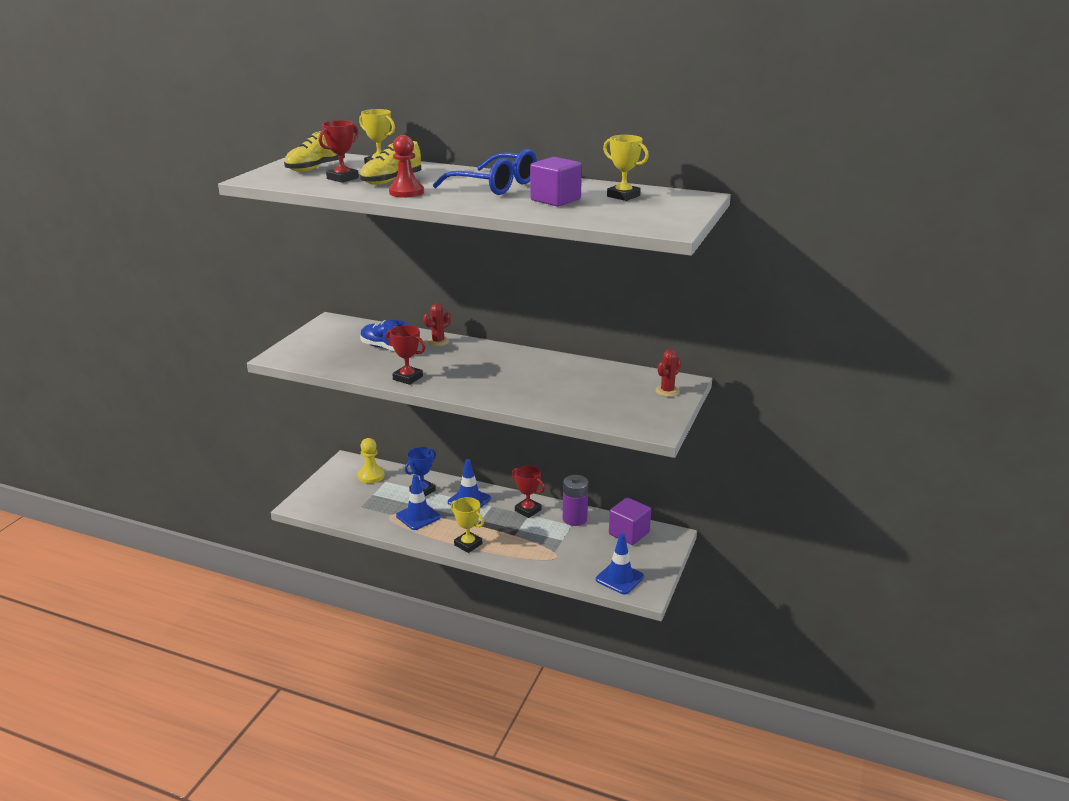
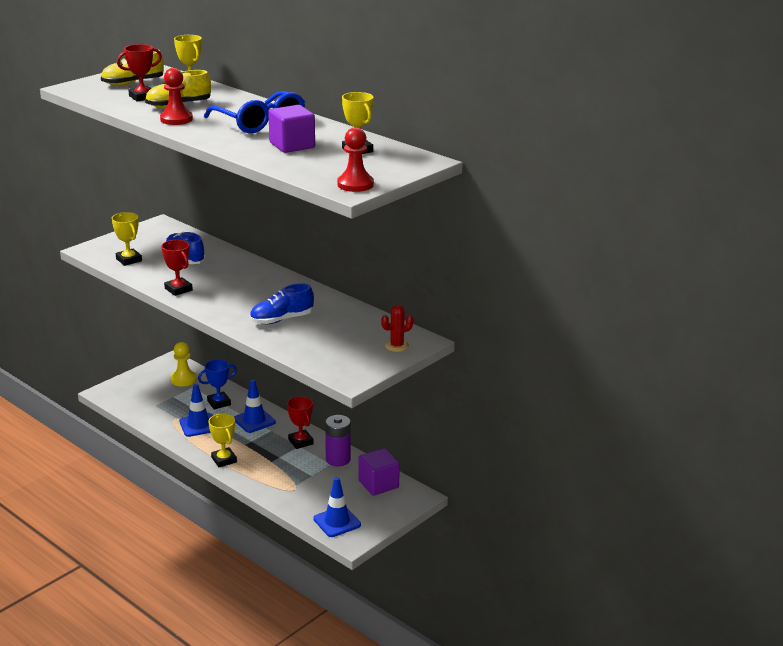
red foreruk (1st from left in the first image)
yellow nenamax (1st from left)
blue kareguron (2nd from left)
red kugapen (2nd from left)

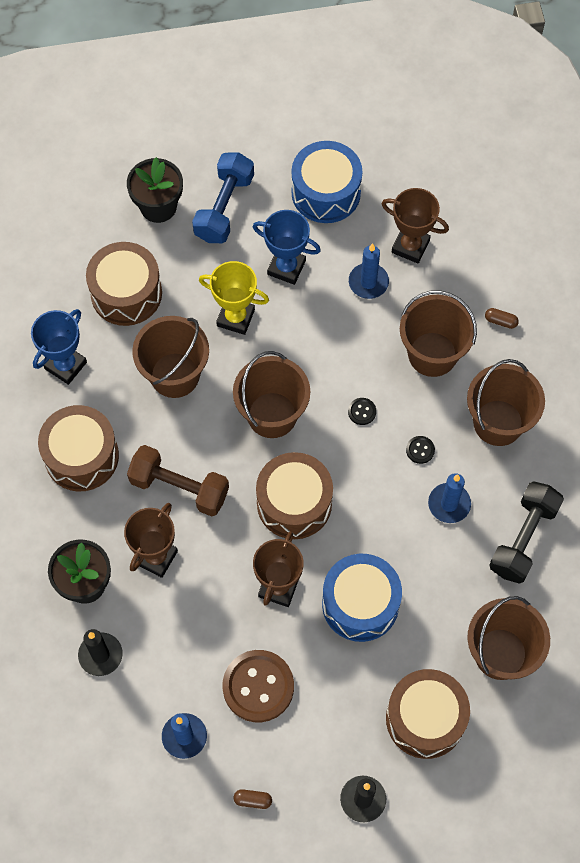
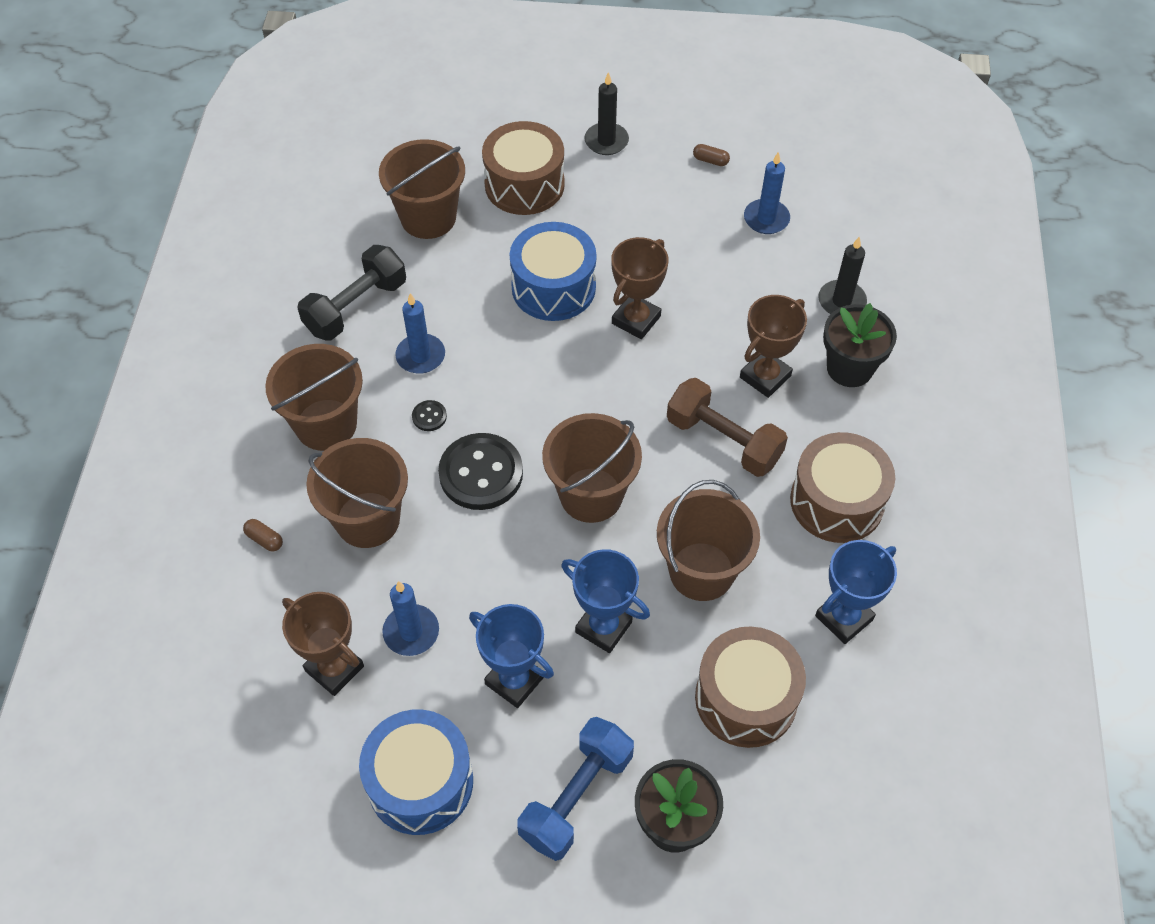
blue nenamax (2nd from left)
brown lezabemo
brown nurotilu (3rd from left in the first image)
black lezabemo (2nd from left)

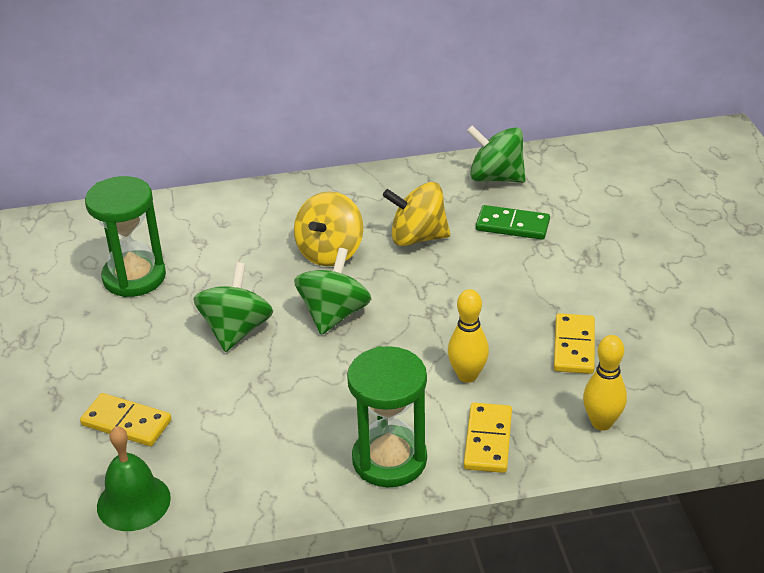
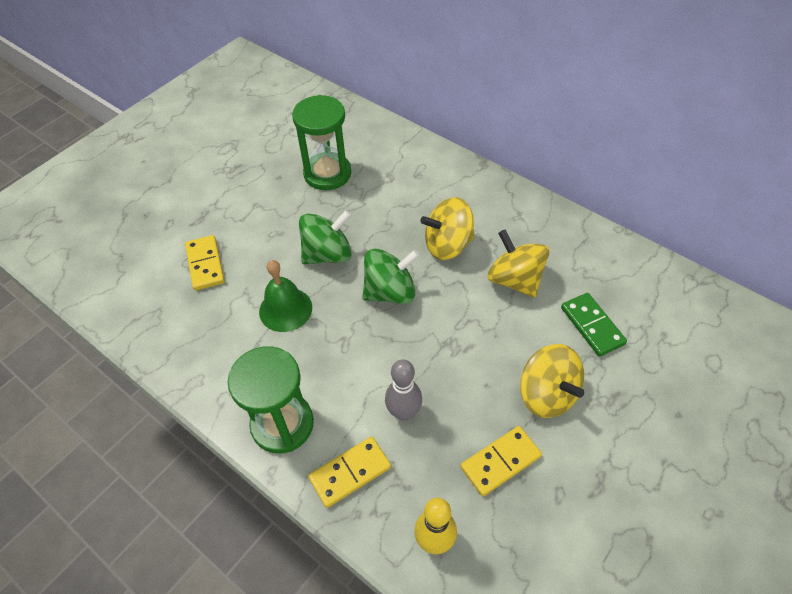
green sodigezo
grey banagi
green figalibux (3rd from left in the first image)
yellow figalibux (3rd from left)

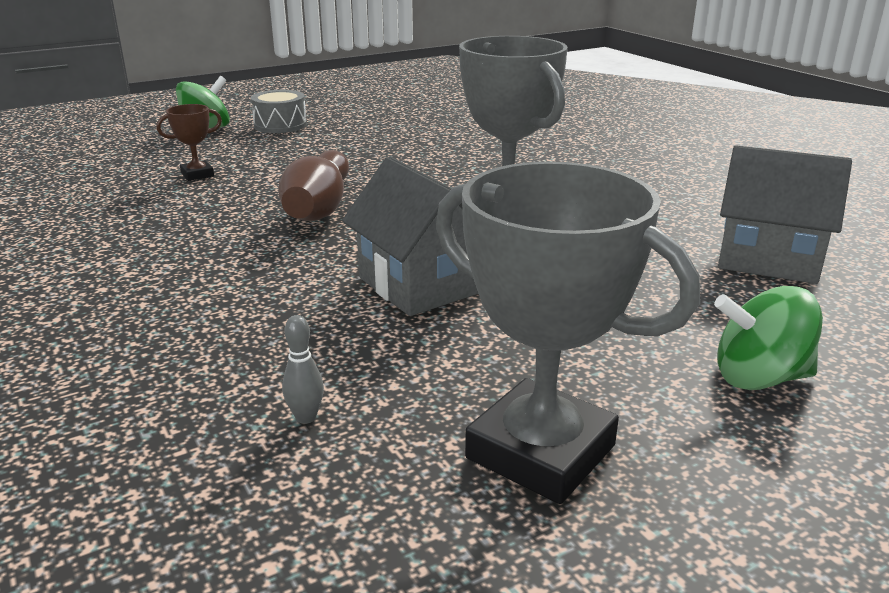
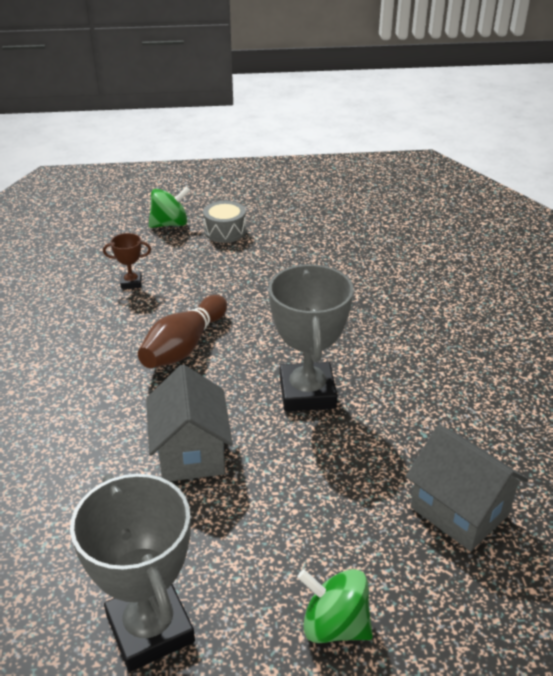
grey banagi

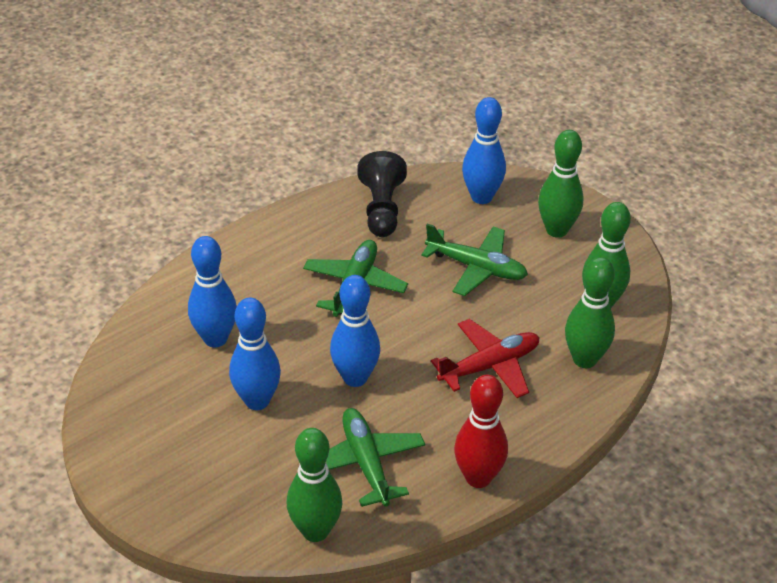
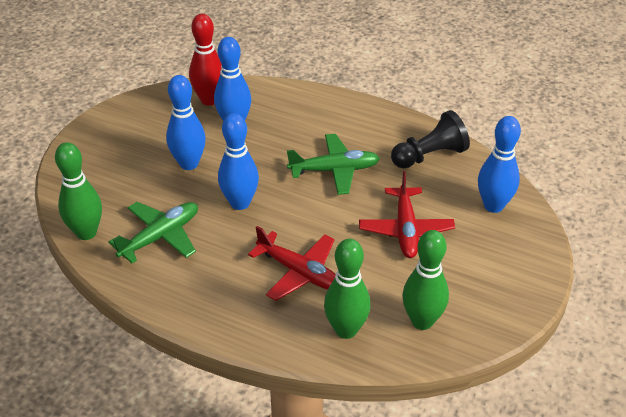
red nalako (2nd from left)
red banagi
green banagi (2nd from left in the first image)

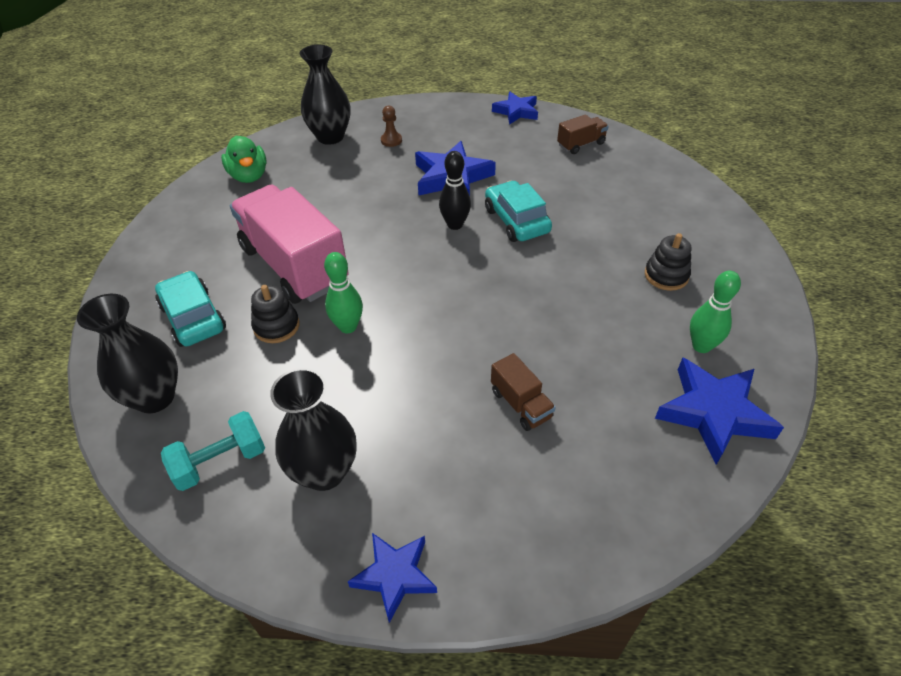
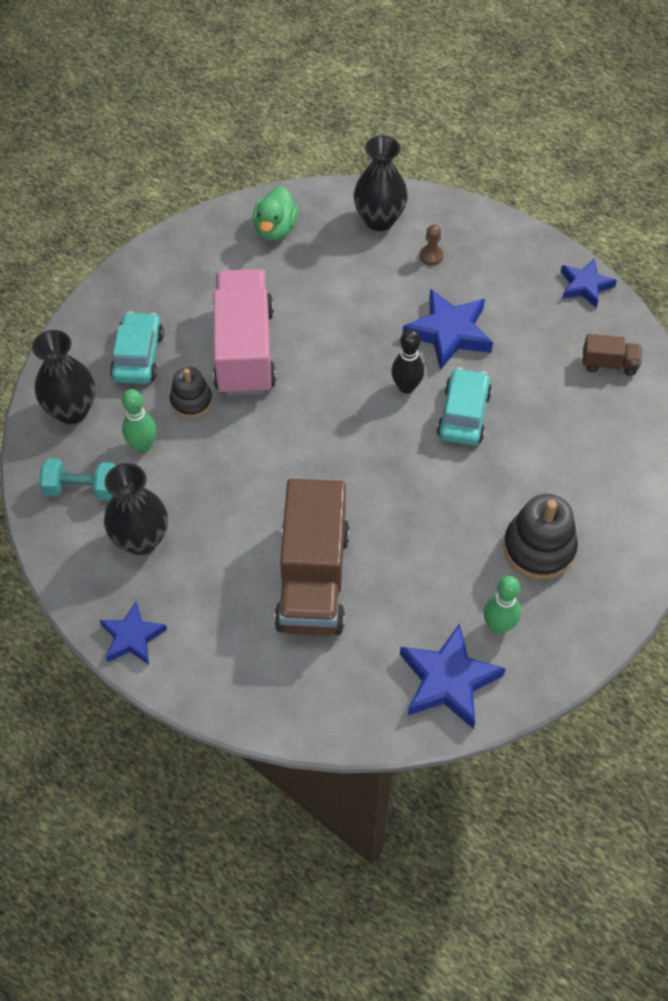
green banagi (1st from left)
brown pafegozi (1st from left)
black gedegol (2nd from left)

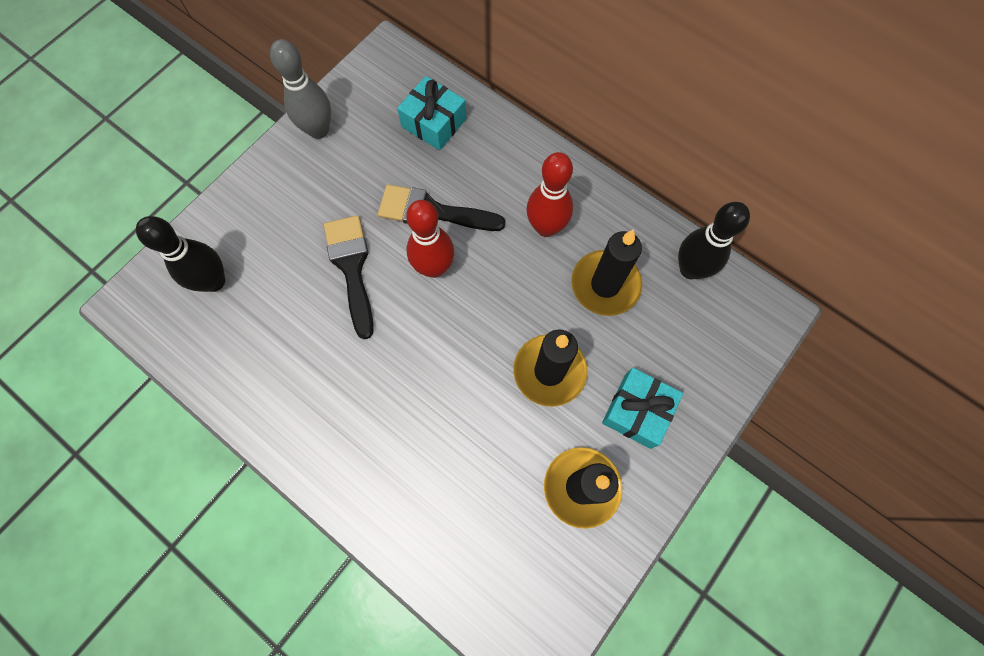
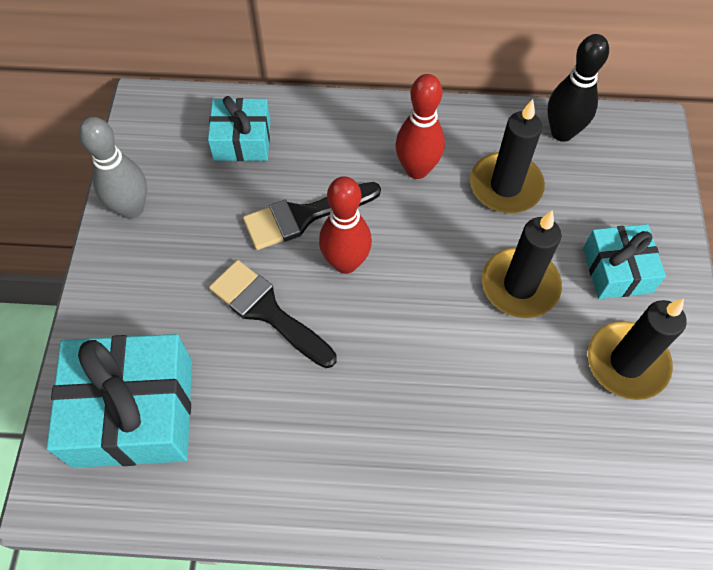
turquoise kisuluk (1st from left)

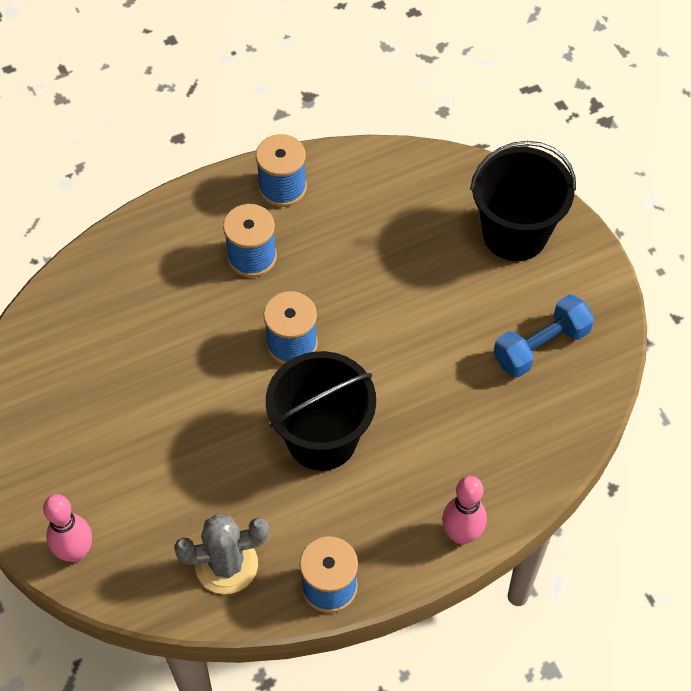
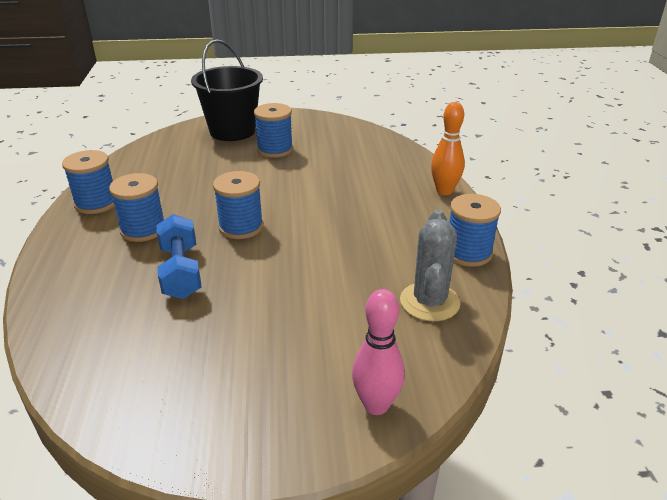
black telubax (1st from left in the first image)
orange banagi
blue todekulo
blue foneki (4th from left)

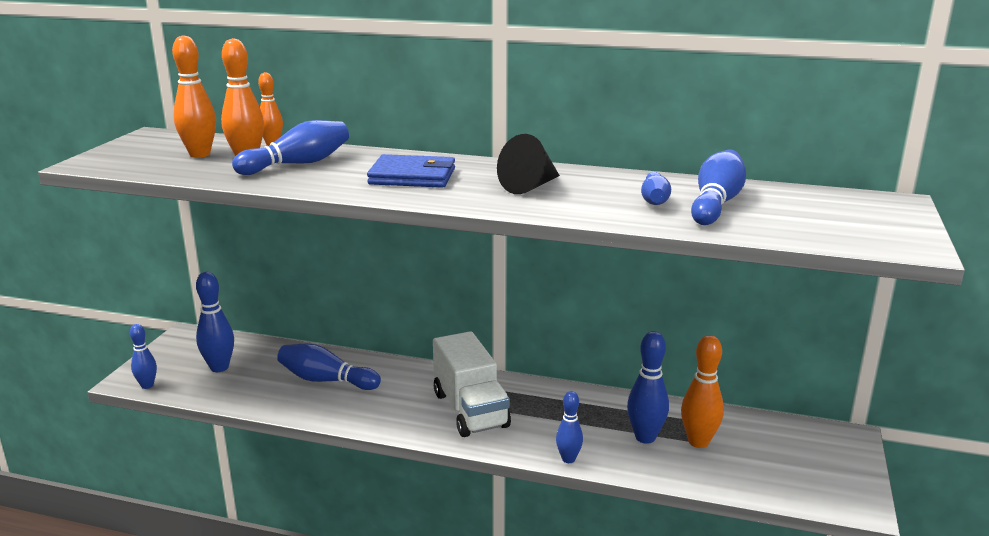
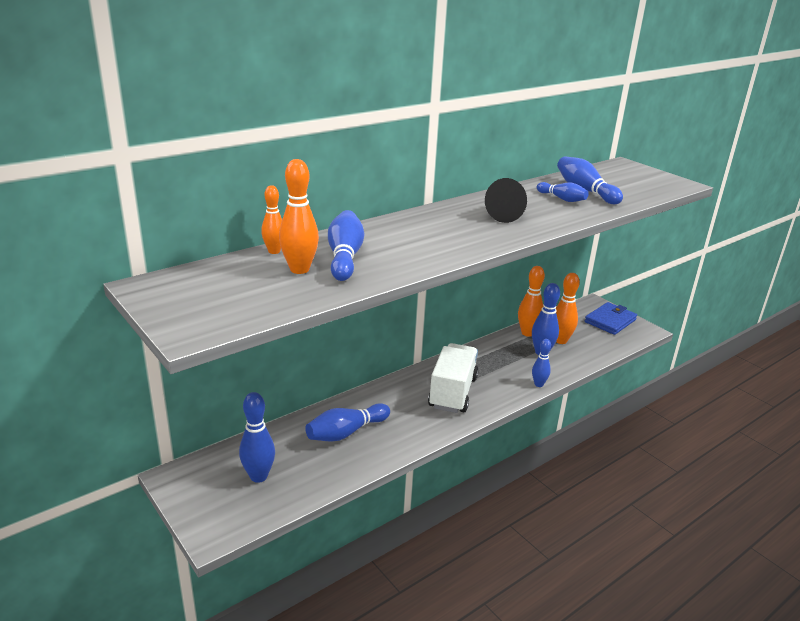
blue banagi (1st from left in the first image)
orange banagi (3rd from left)
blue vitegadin
white pafegozi

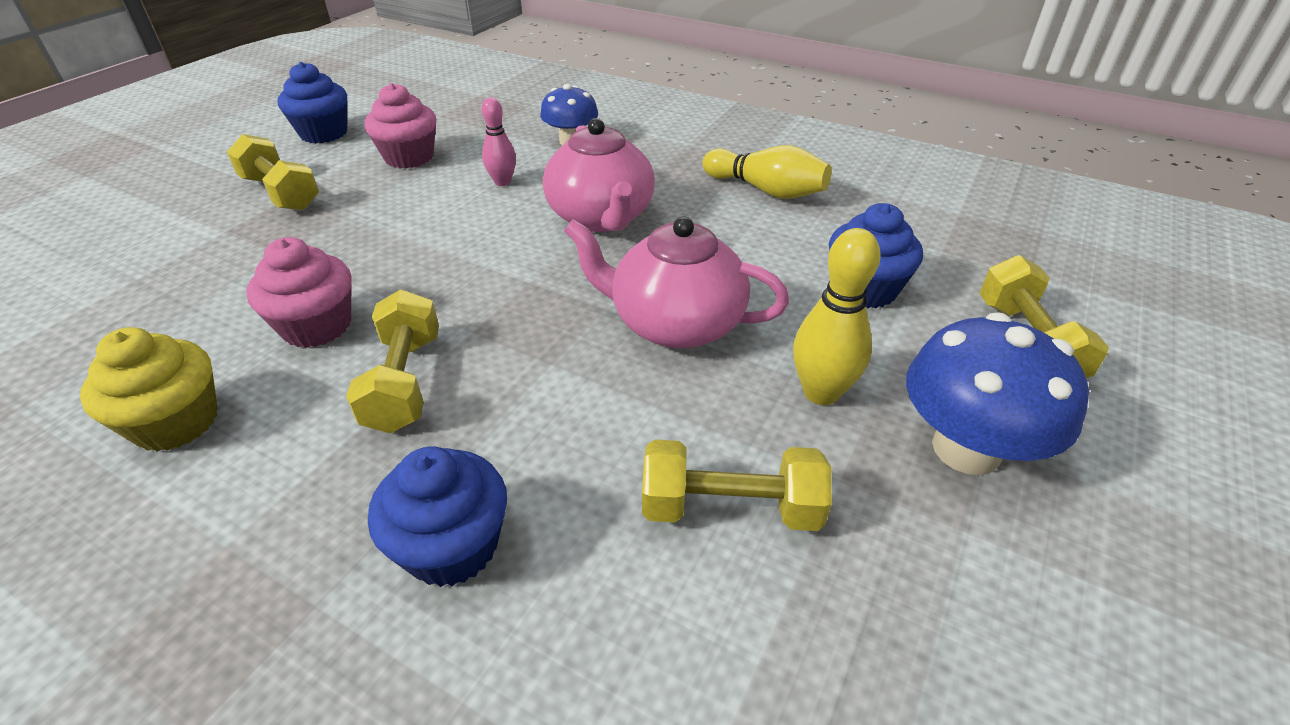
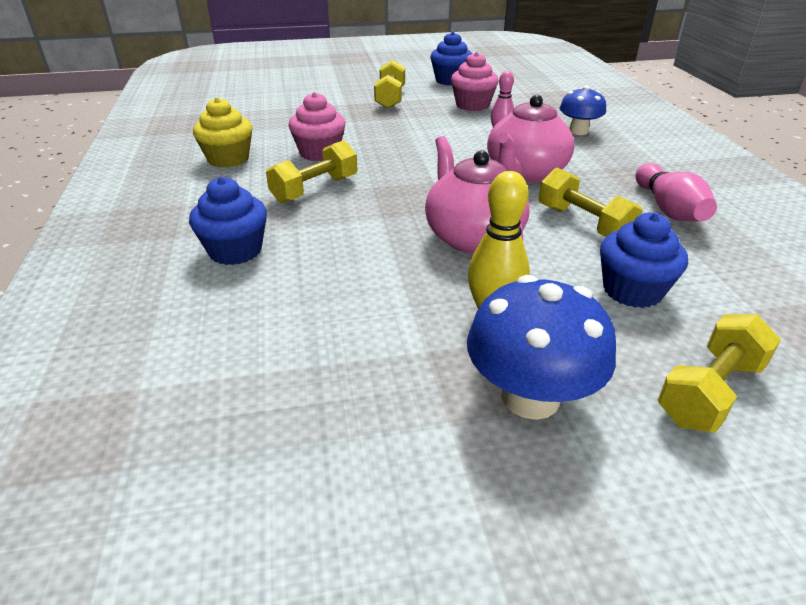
yellow todekulo (3rd from left)
pink banagi (2nd from left)

